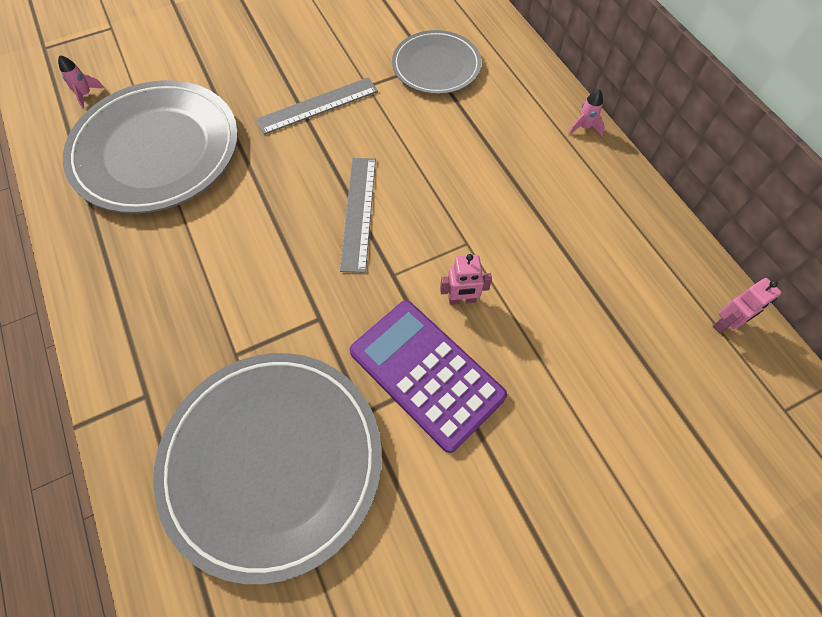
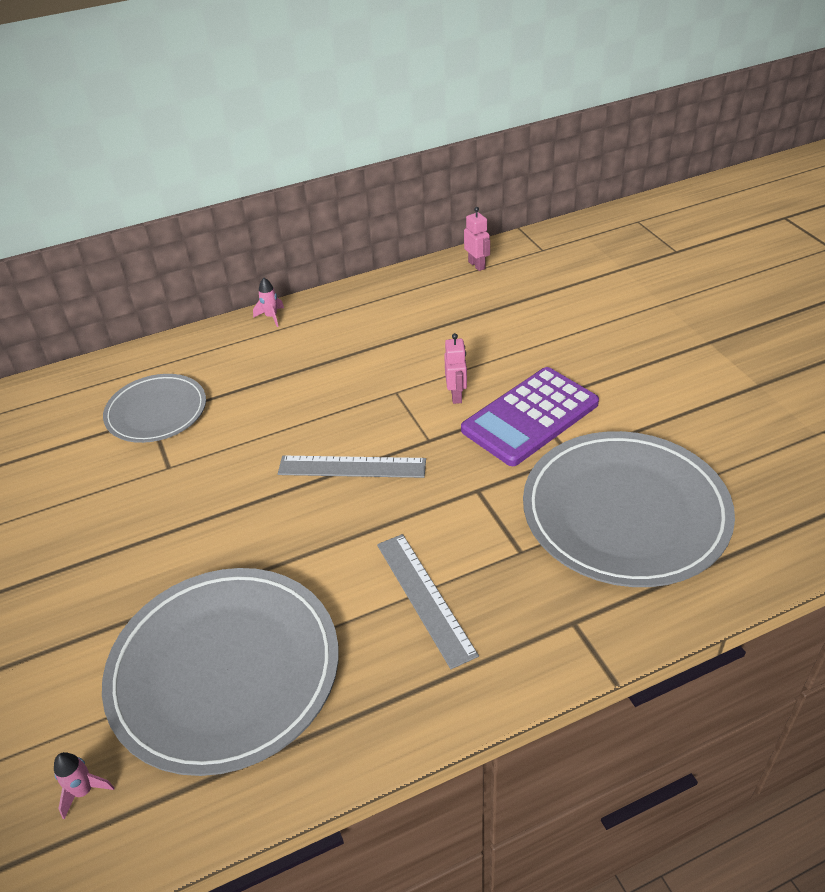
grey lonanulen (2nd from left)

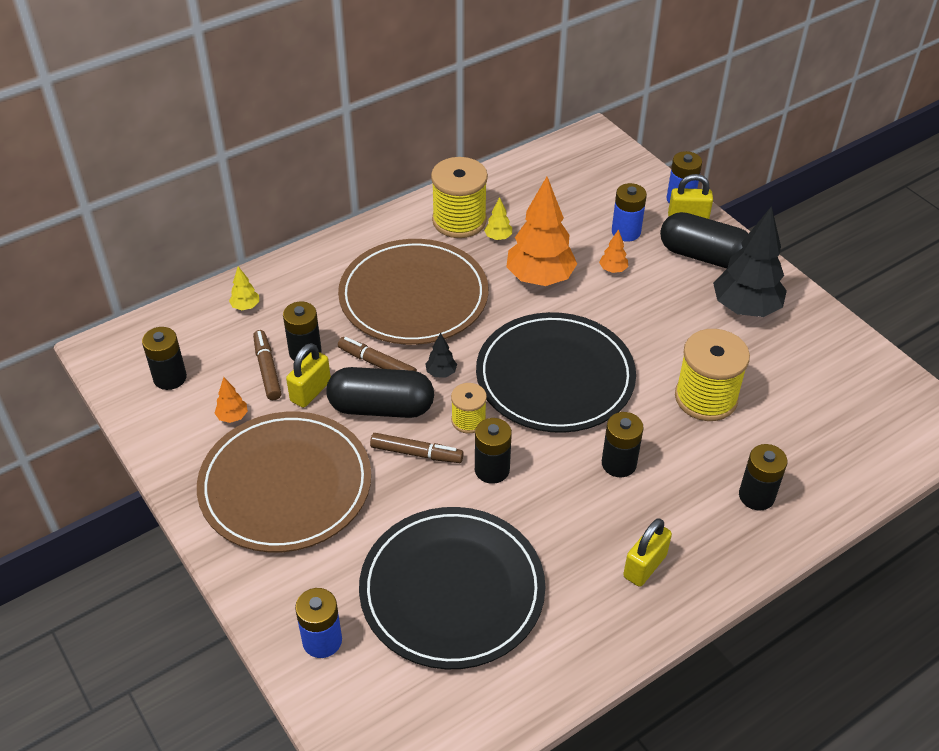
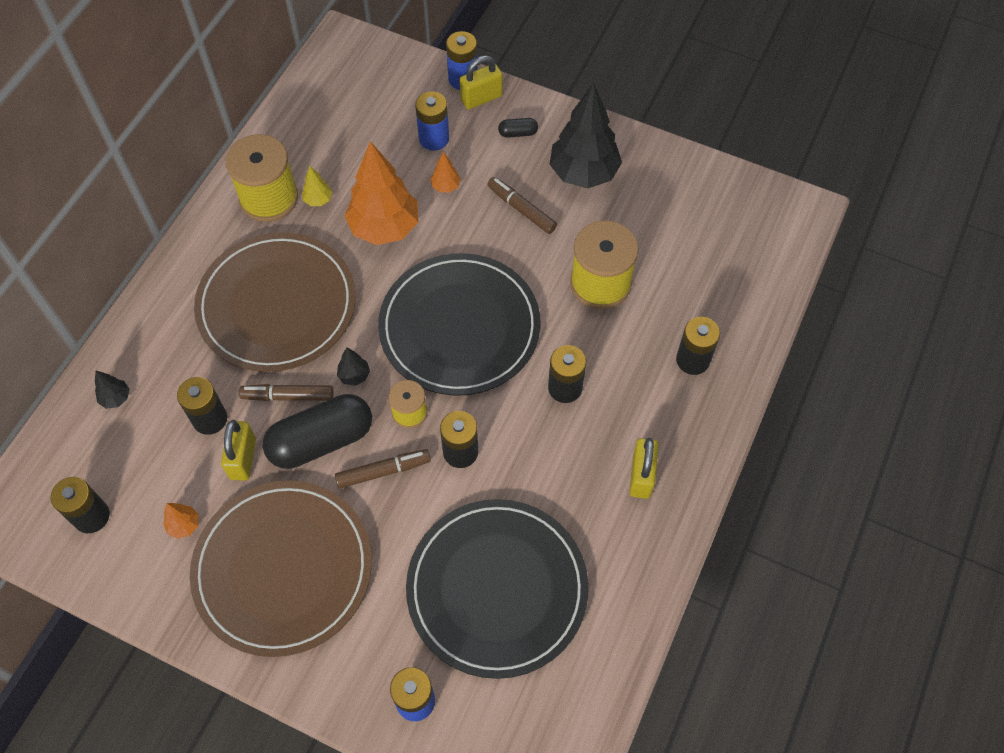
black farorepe (1st from left)
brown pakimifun (3rd from left)
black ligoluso (2nd from left)

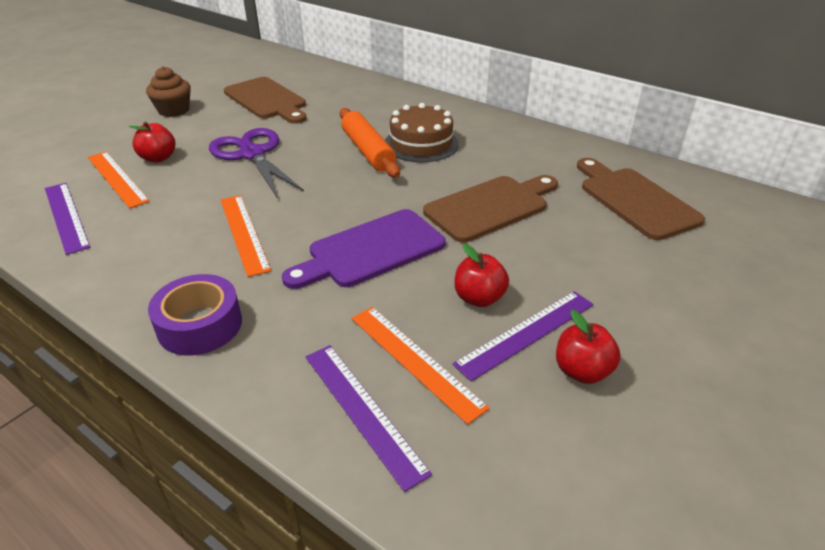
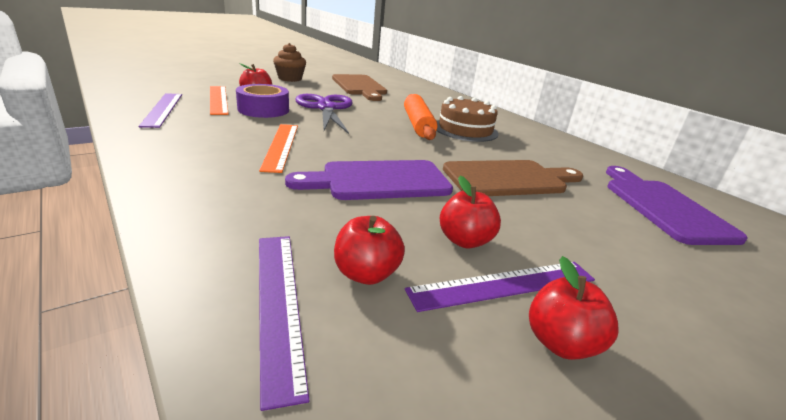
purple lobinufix
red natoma (2nd from left)
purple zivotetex (2nd from left)

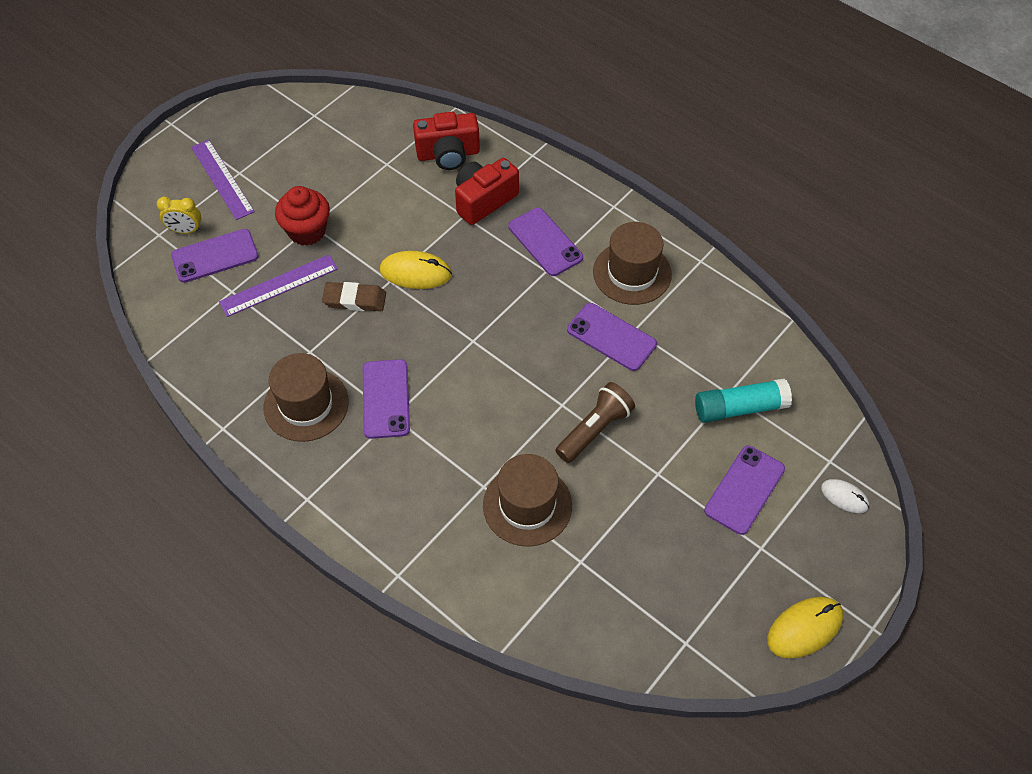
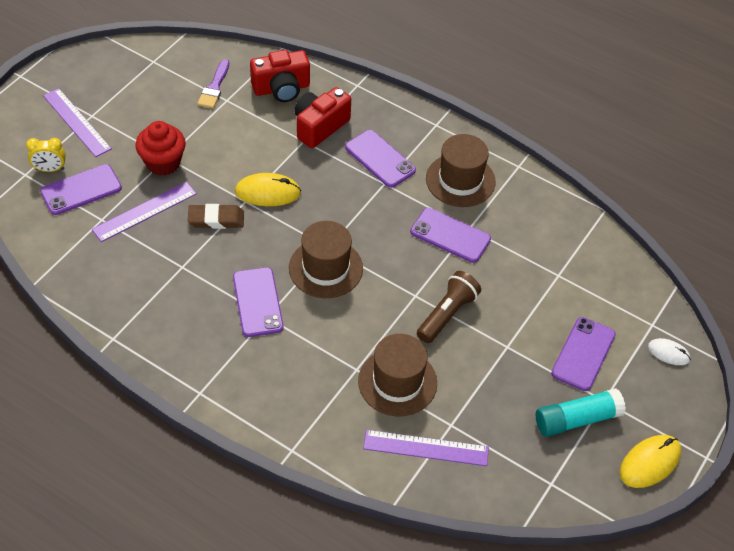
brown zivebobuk (1st from left)
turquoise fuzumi
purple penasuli
purple lonanulen (3rd from left)

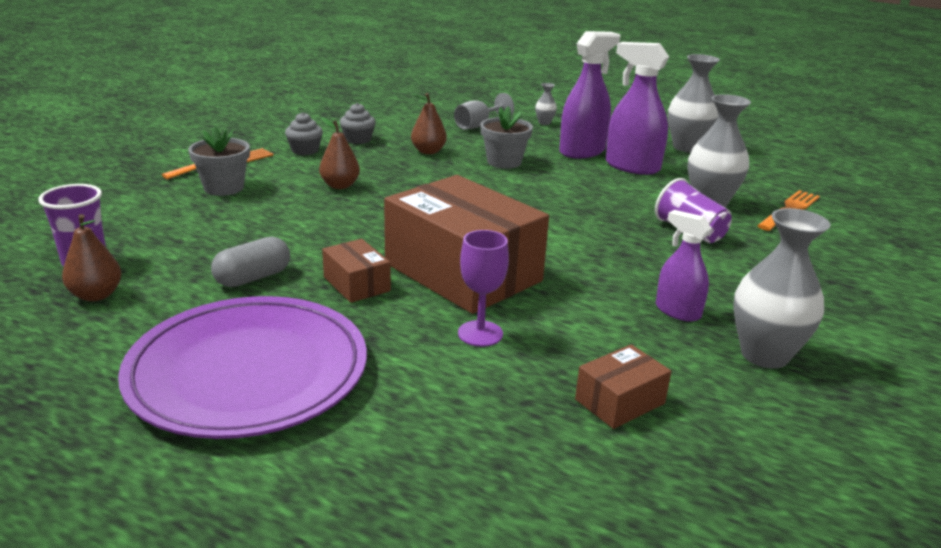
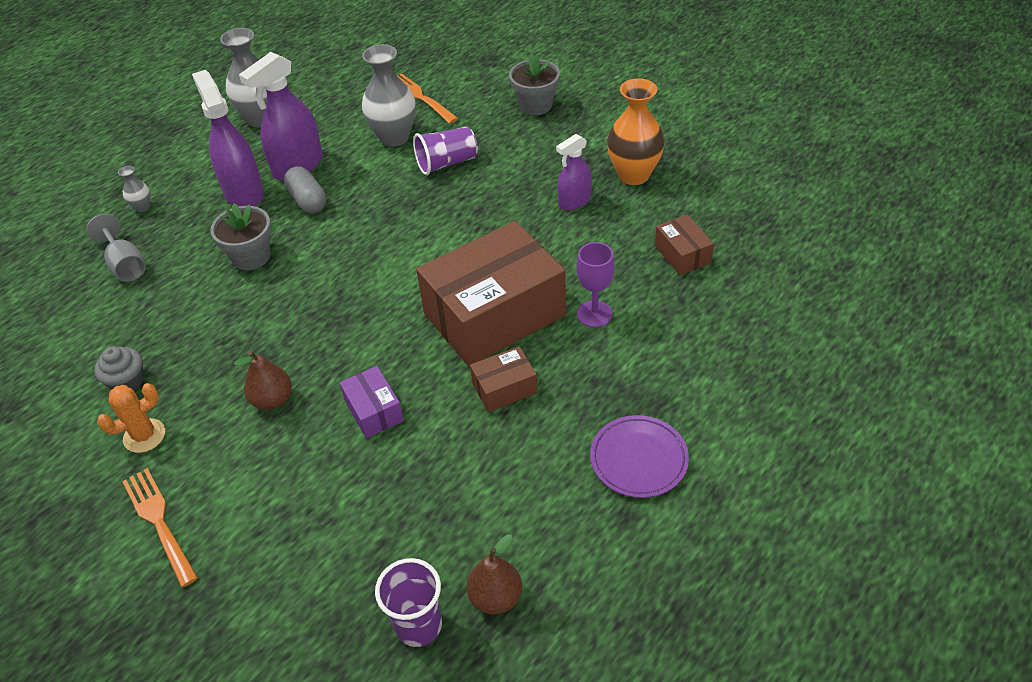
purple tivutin
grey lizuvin (2nd from left)
grey ligoluso
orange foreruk
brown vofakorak (3rd from left in the first image)
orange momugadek
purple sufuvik

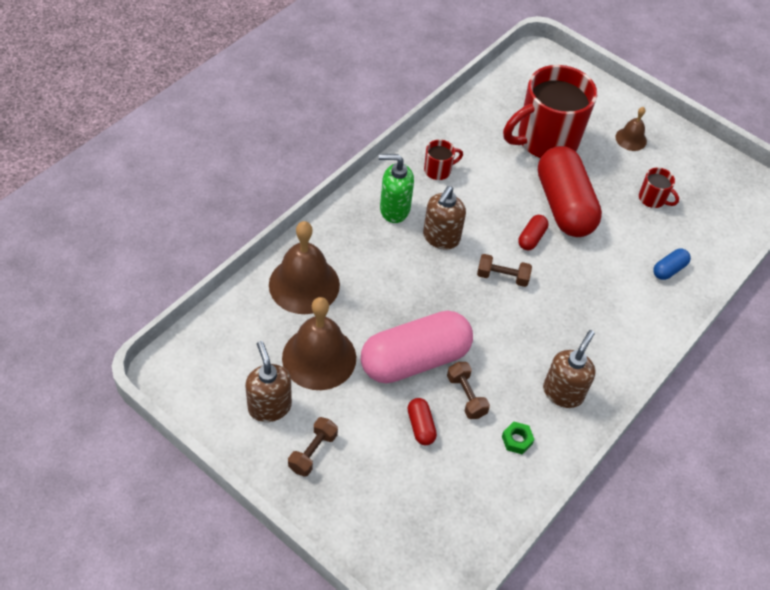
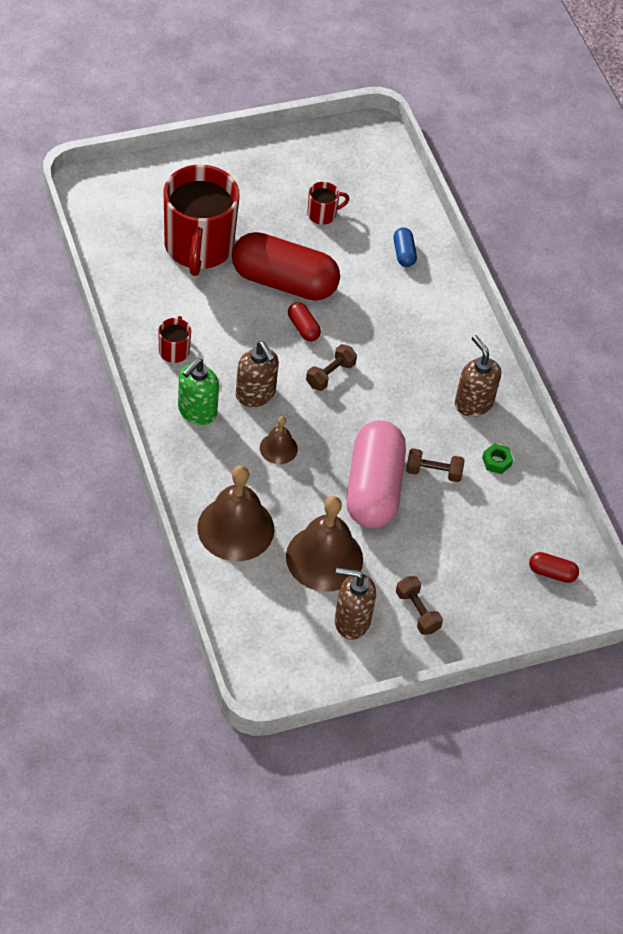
red ligoluso (3rd from left)
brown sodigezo (2nd from left)

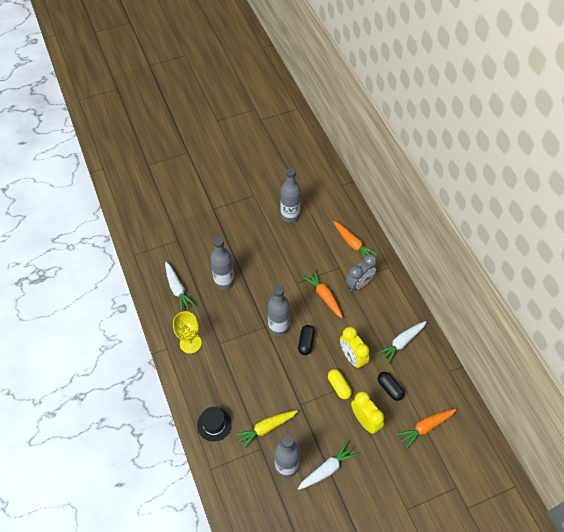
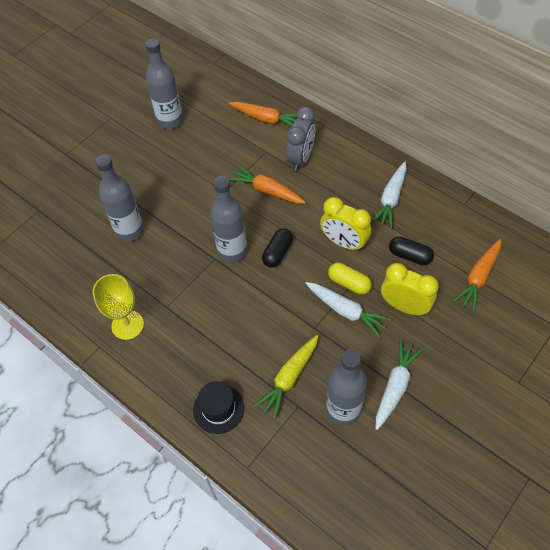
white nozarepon (1st from left)
black ligoluso (1st from left)

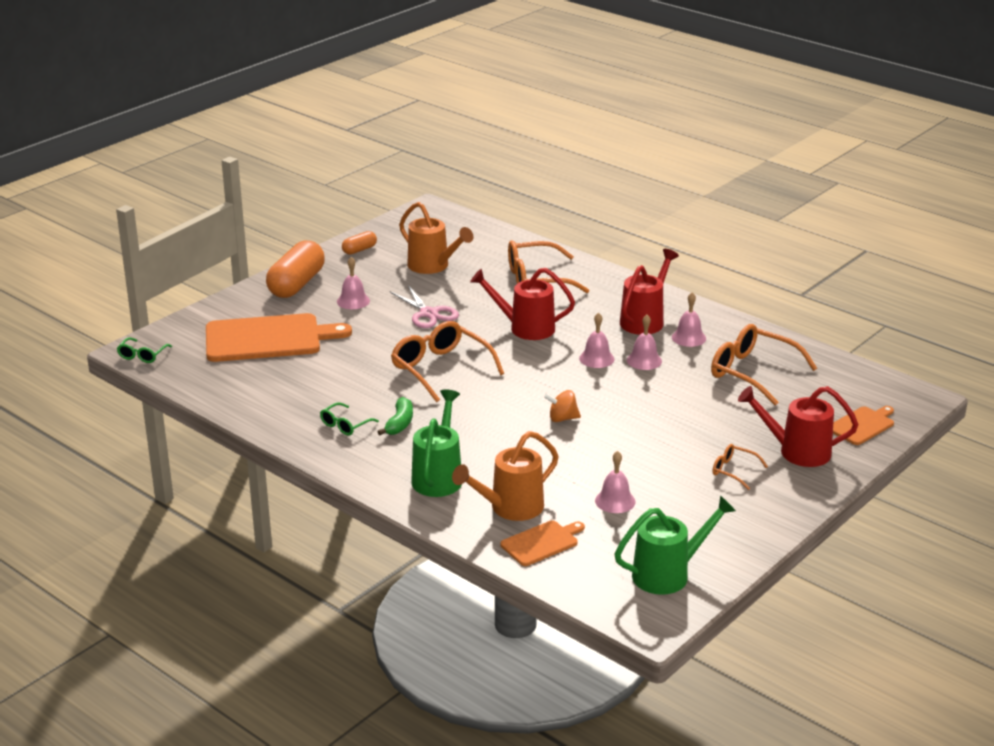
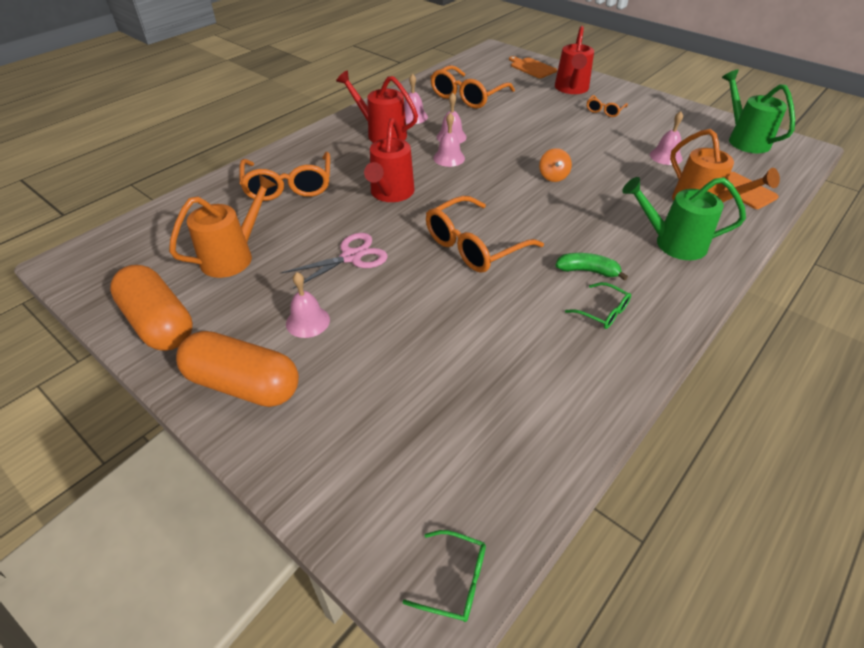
orange zivotetex (1st from left in the first image)
orange ligoluso (1st from left)

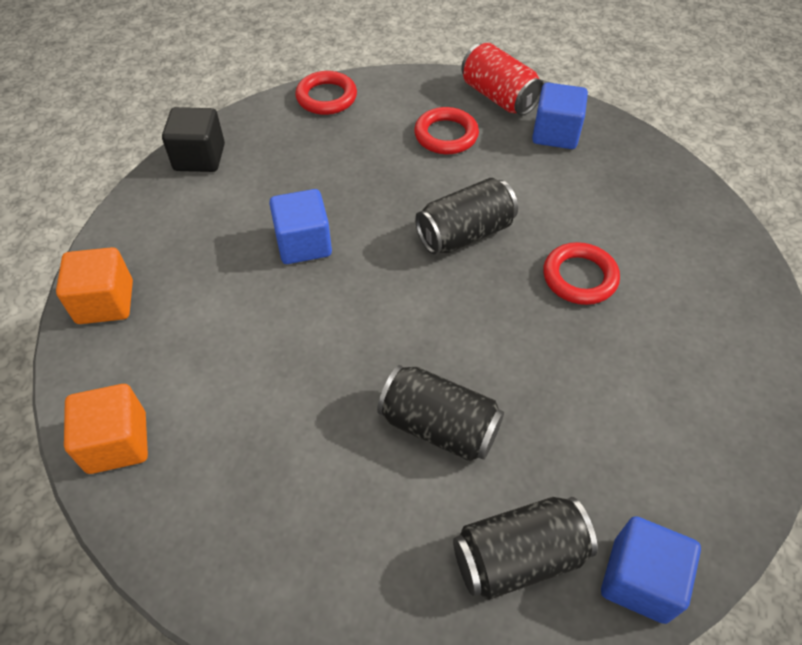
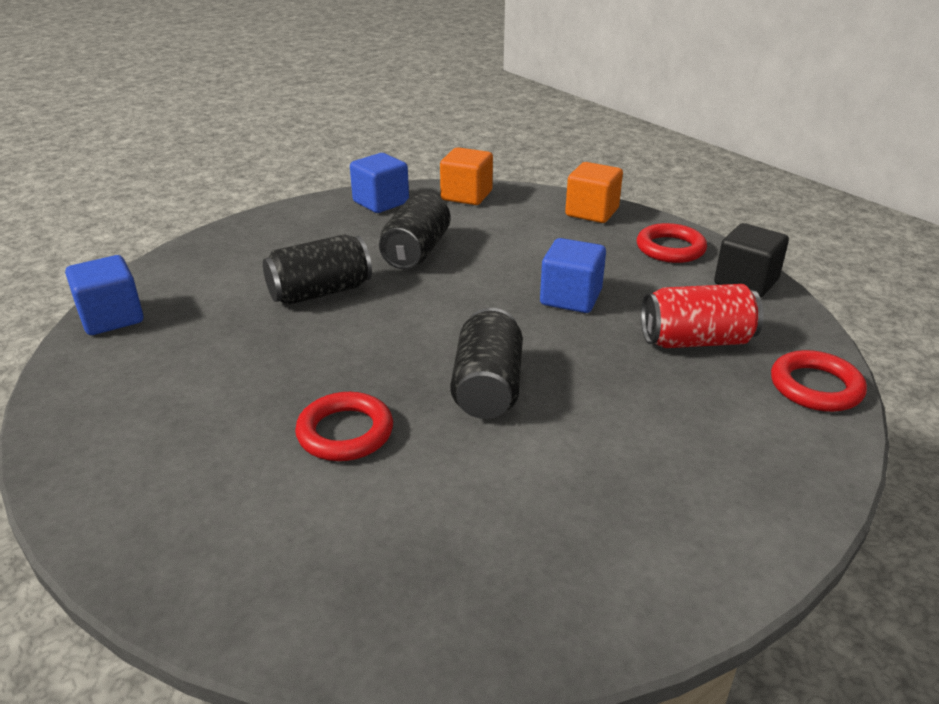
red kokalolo (2nd from left)
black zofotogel (2nd from left)
red zofotogel
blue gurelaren (2nd from left)

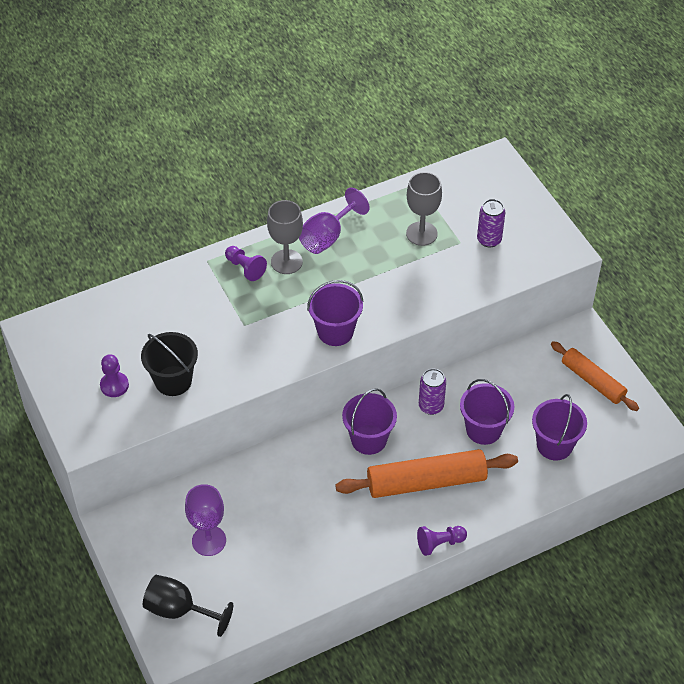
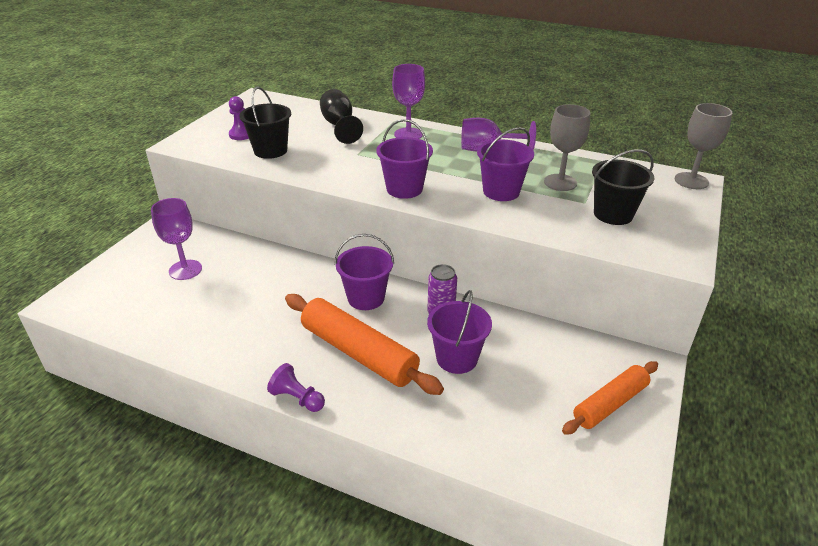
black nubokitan
purple nubokitan (2nd from left)
grey nubokitan (2nd from left)
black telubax (2nd from left)
purple telubax (4th from left)
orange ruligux (2nd from left)

